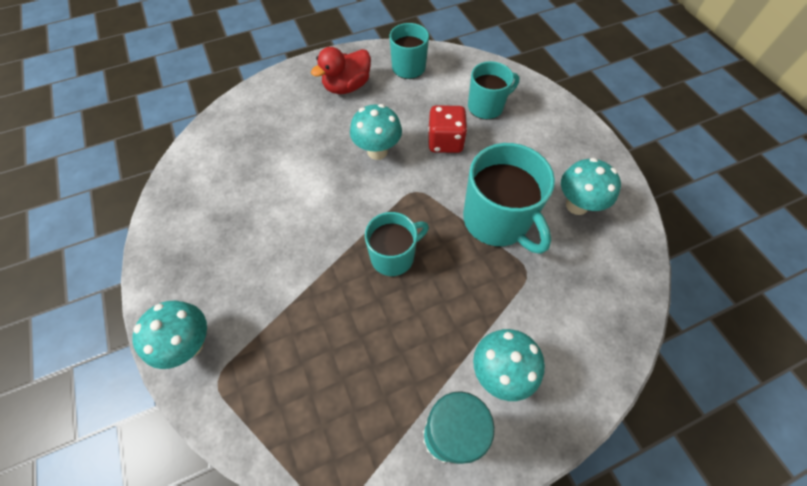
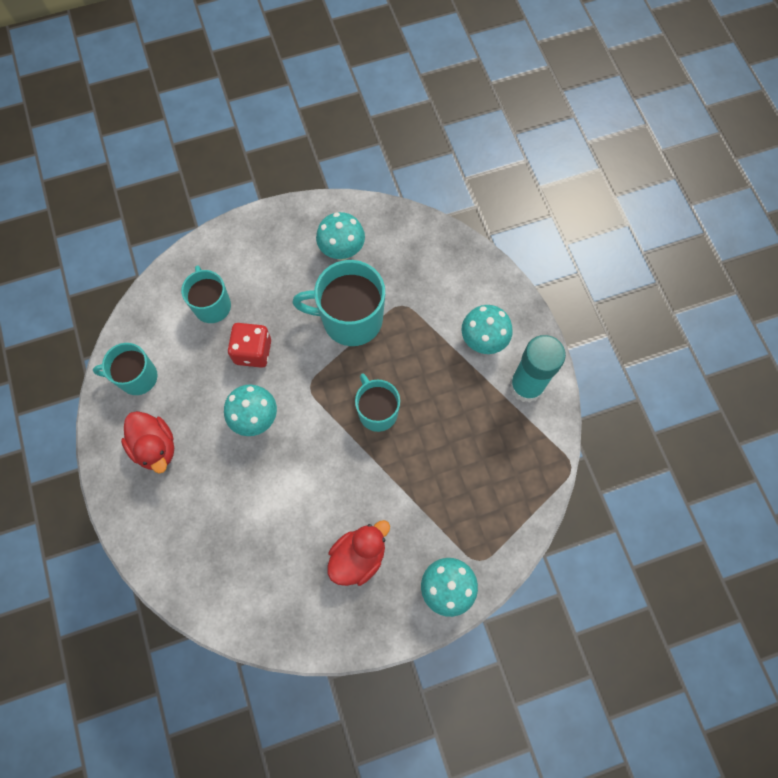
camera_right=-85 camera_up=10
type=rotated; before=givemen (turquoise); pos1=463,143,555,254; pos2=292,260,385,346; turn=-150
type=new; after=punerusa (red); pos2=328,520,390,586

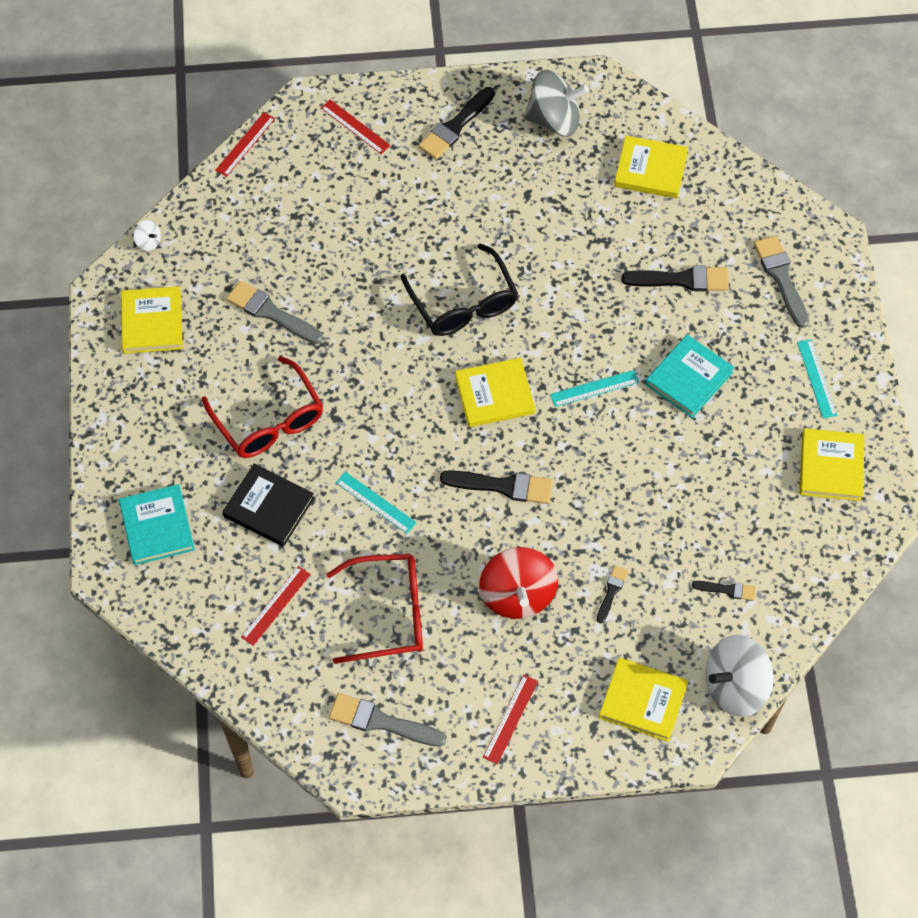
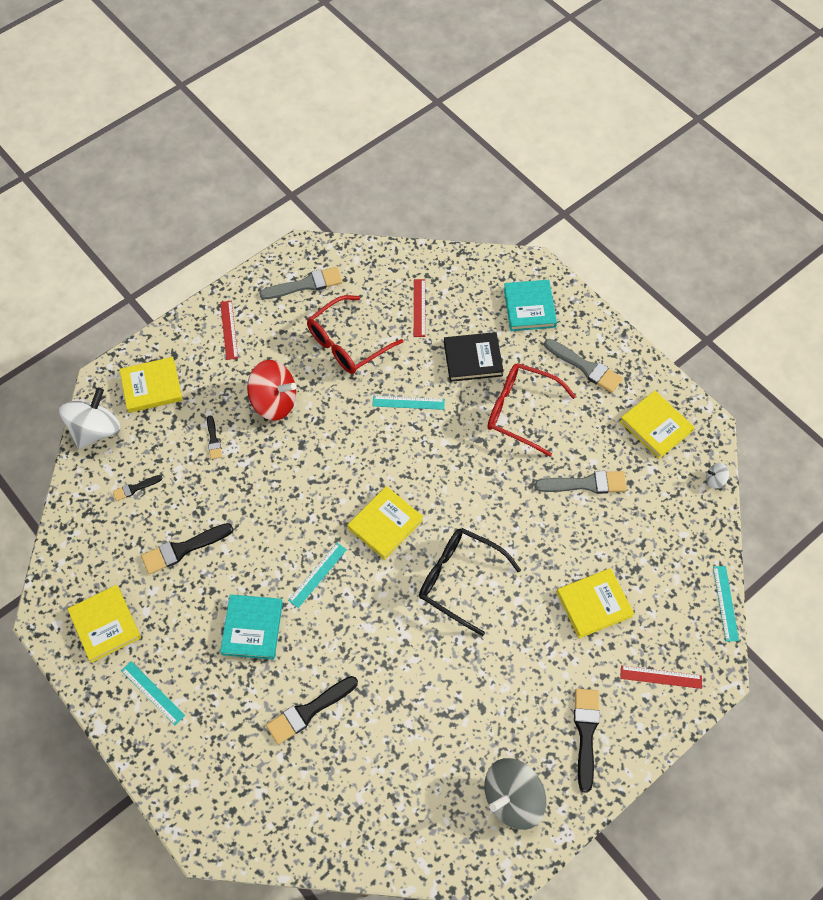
camera_right=145 camera_up=0
type=shifted; before=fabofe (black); pos1=440,470,553,504; pos2=141,523,233,574
type=rotated; before=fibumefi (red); pos1=479,547,558,619; pos2=247,360,296,420; turn=150
type=rotated; before=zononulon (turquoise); pos1=119,484,195,565; pos2=504,280,557,331; turn=45
type=shifted; before=fabofe (grey); pos1=754,235,809,328; pos2=544,339,623,393
type=shifted; before=zononulon (yellow); pos1=614,135,688,199; pos2=556,568,634,639
type=repainted; before=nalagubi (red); after=nalagubi (turquoise); pos1=215,112,275,177; pos2=713,566,739,641

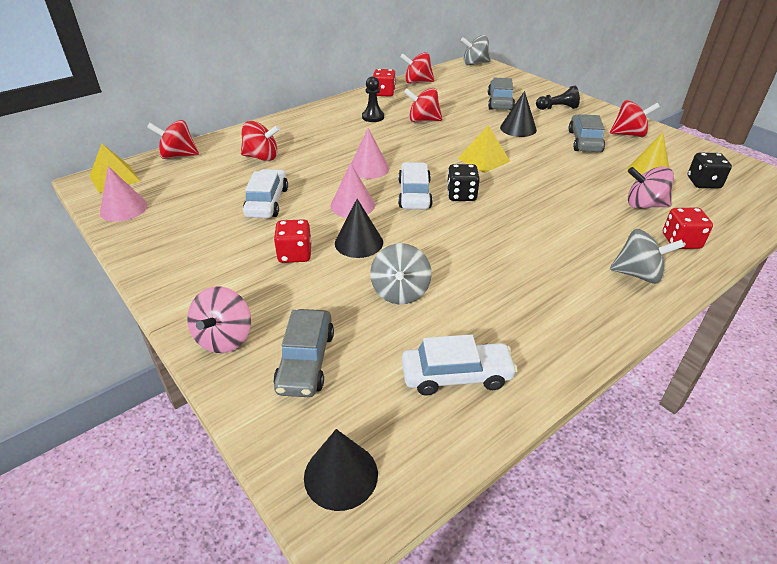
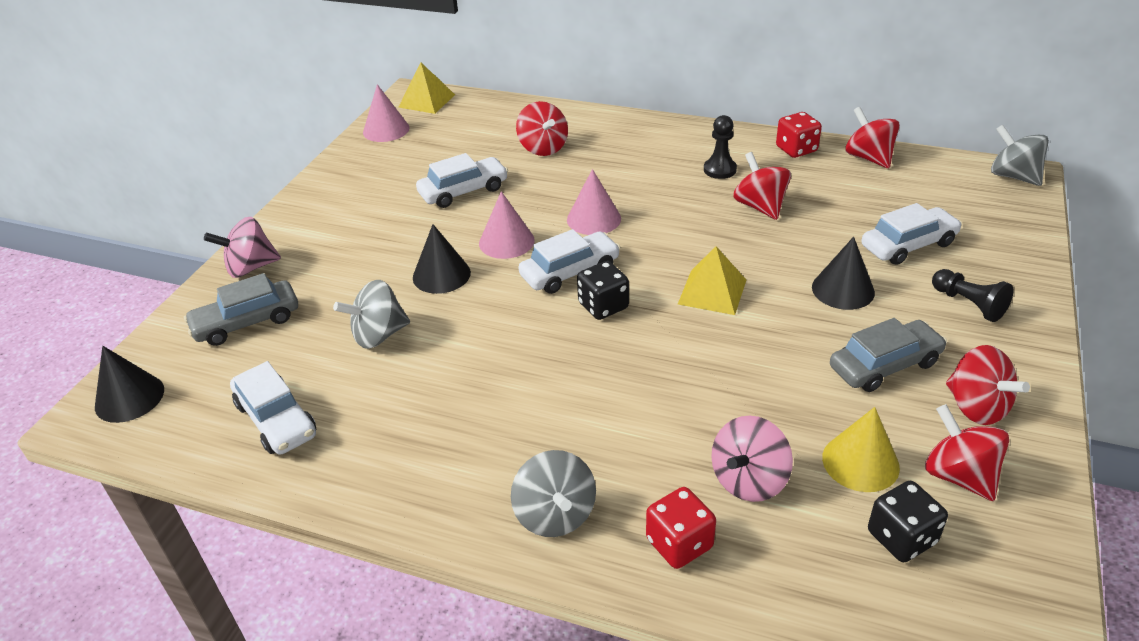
camera_right=60 camera_up=0
type=rotated; before=fibumefi (pink); pos1=628,166,674,209; pos2=711,416,793,502; turn=-120
type=repainted; before=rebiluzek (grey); after=rebiluzek (white); pos1=488,78,515,110; pos2=862,203,962,265
type=shifted; before=fibumefi (red); pos1=147,120,199,159; pos2=925,404,1009,501
type=gone; before=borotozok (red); pos1=274,219,311,263

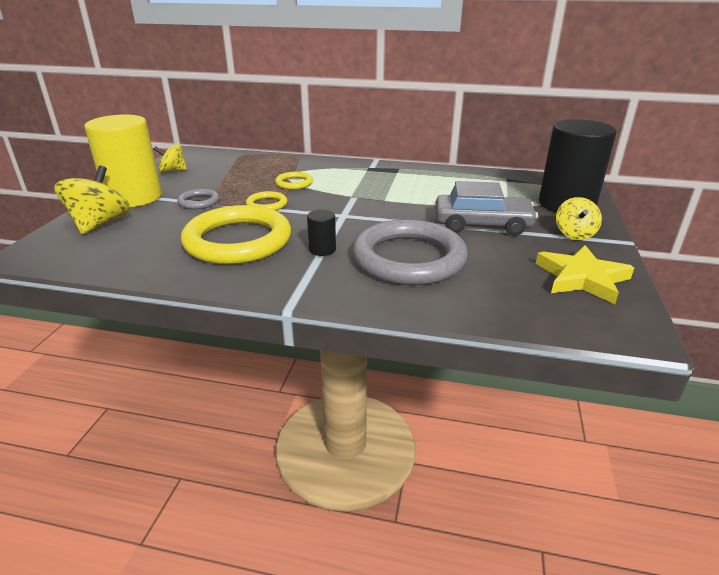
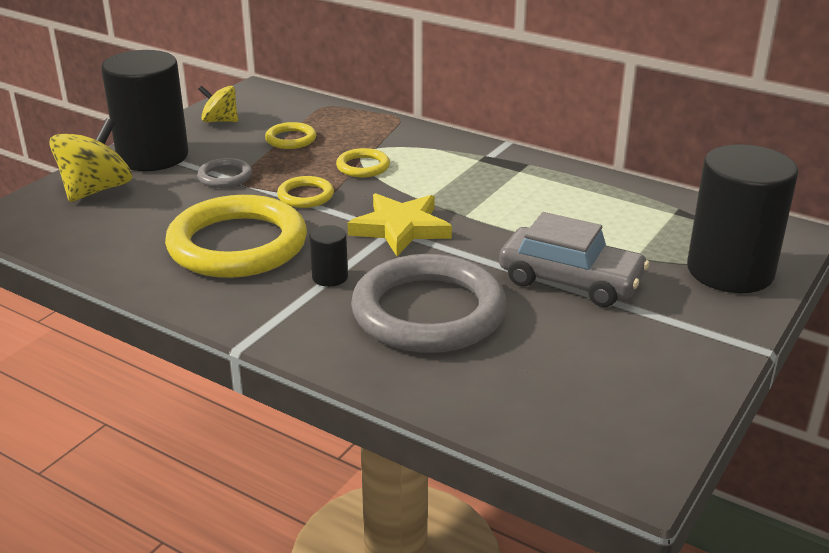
camera_right=20 camera_up=0
type=repainted; before=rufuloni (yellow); after=rufuloni (black); pos1=84,114,162,207; pos2=101,50,189,171
type=new; after=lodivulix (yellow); pos2=265,122,316,149
type=shifted; before=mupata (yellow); pos1=536,245,634,304; pos2=347,193,452,256
type=gone; before=fibumefi (yellow); pos1=556,197,602,240

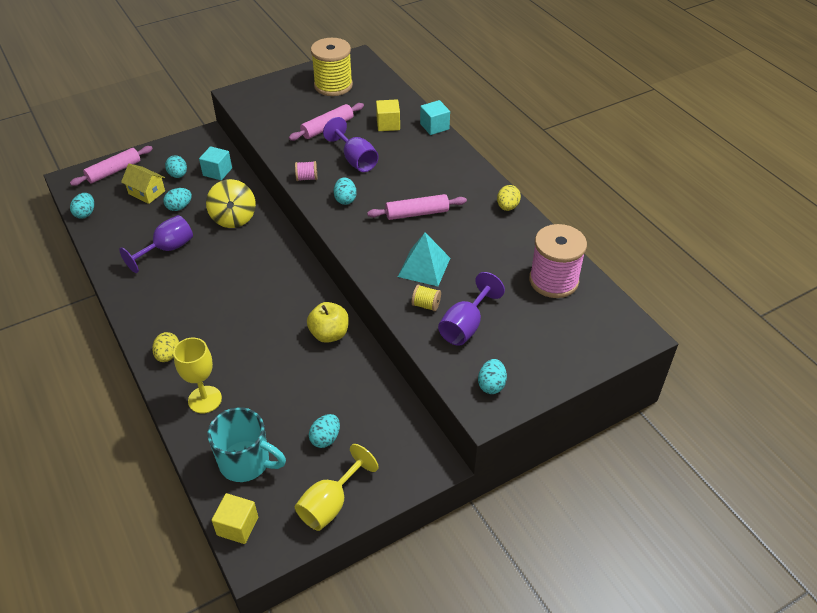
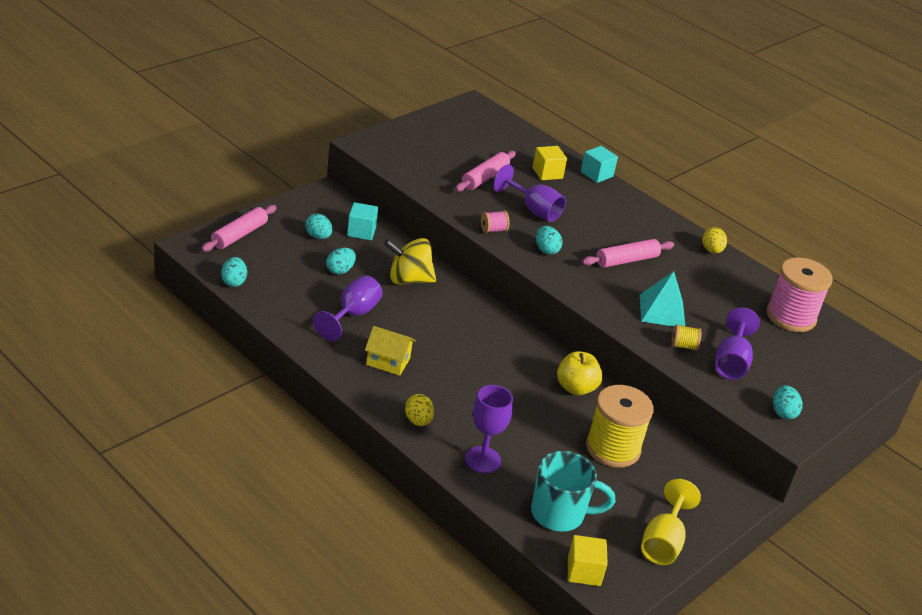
camera_right=-20 camera_up=-10
type=shifted; before=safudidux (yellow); pos1=121,164,165,204; pos2=365,326,416,376
type=rotated; before=fibumefi (yellow); pos1=206,179,256,228; pos2=384,238,436,285; turn=120
type=repainted; before=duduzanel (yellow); after=duduzanel (purple); pos1=173,338,222,414; pos2=465,385,513,473
type=shifted; before=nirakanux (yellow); pos1=311,38,353,96; pos2=586,385,654,468
type=gone; before=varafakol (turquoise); pos1=309,414,340,448

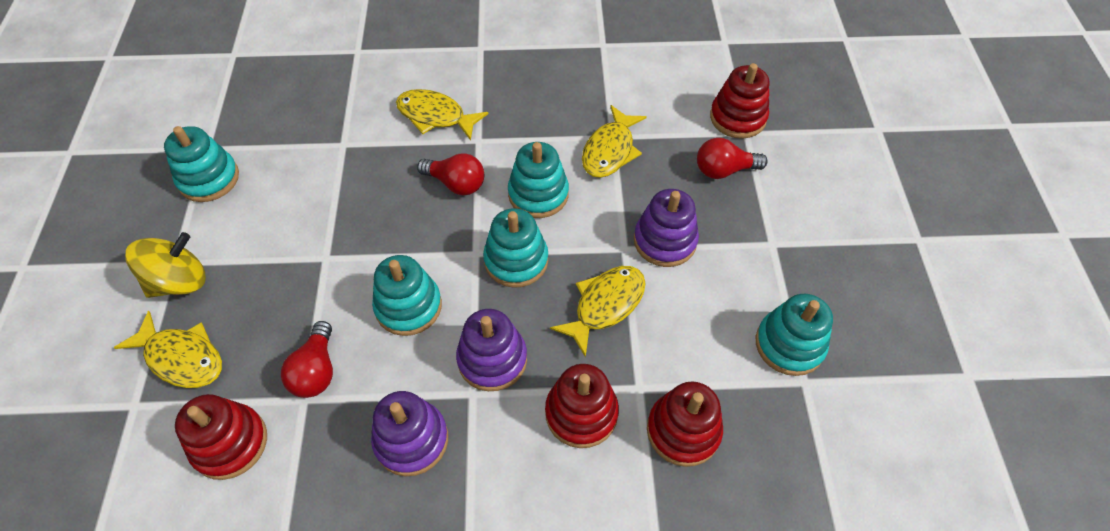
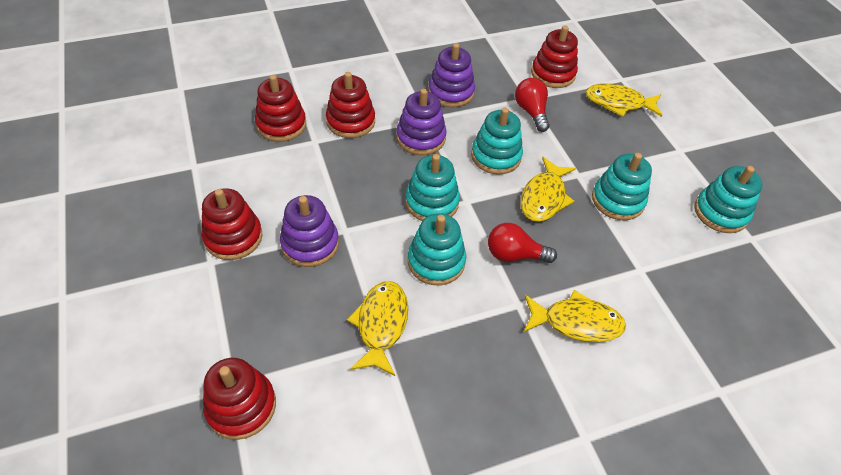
camera_right=160 camera_up=-5
type=new; after=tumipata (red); pos2=201,188,263,260
type=shifted; before=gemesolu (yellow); pos1=550,266,645,358; pos2=520,157,576,222
type=shifted; before=tumipata (turquoise); pos1=756,294,833,376; pos2=592,153,652,221
type=gone; before=fibumefi (yellow); pos1=125,232,206,298
type=gone; before=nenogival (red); pos1=697,138,768,179

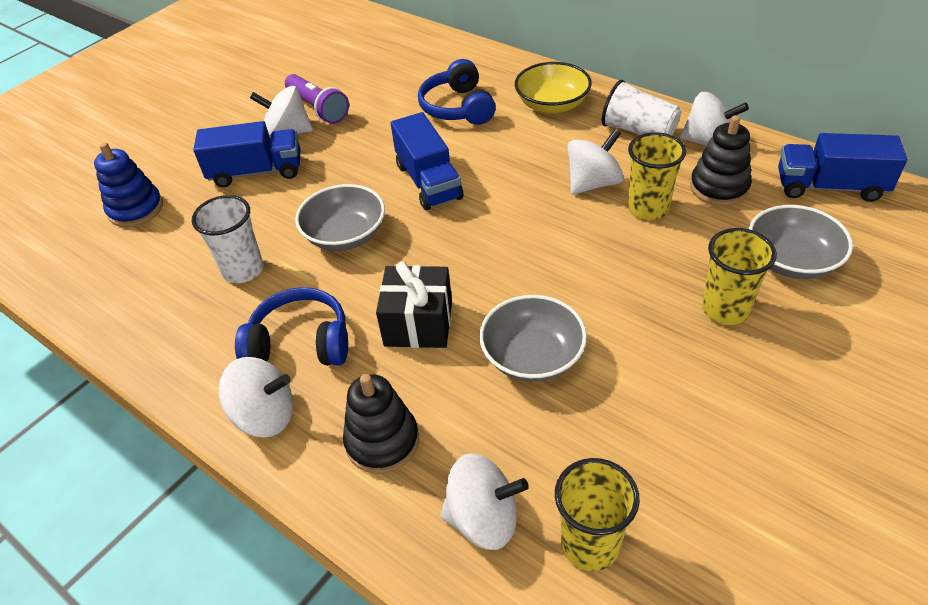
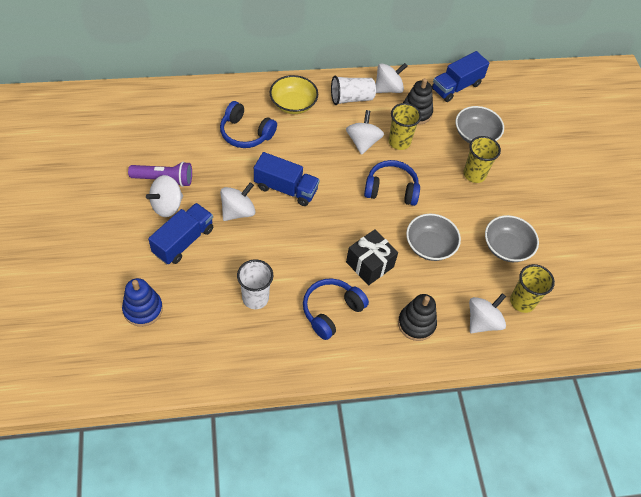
camera_right=-55 camera_up=10
type=shifted; before=fibumefi (white); pos1=219,357,293,437; pos2=220,182,255,221
type=new; after=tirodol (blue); pos2=364,160,420,206
type=shifted; before=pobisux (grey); pos1=295,184,385,251; pos2=485,215,539,262

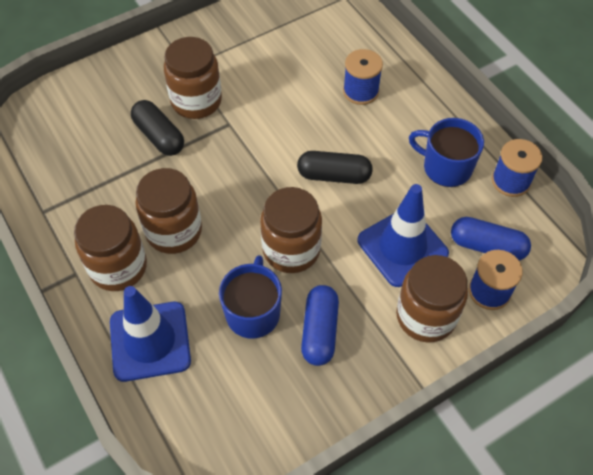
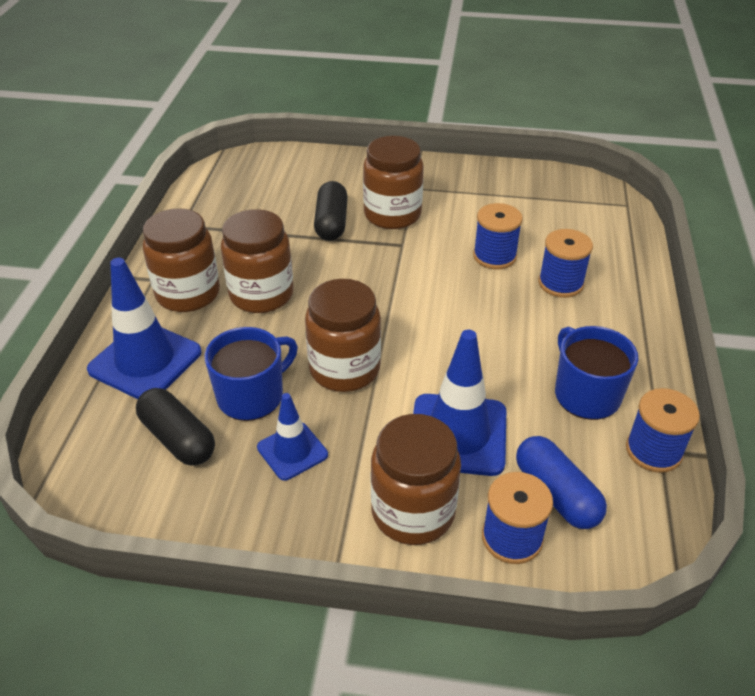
camera_right=40 camera_up=-15
type=shifted; before=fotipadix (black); pos1=297,151,373,184; pos2=136,388,215,466
type=swapped; before=fotipadix (blue); after=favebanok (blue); pos1=301,285,339,366; pos2=257,393,328,481
type=new; after=nirakanux (blue); pos2=473,203,523,269

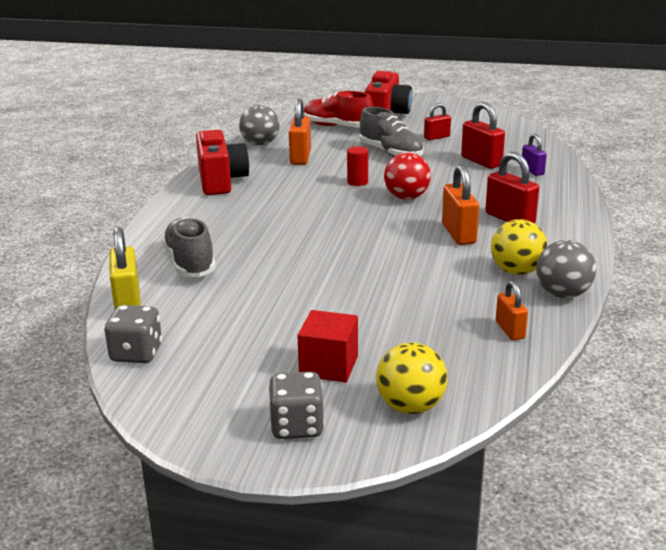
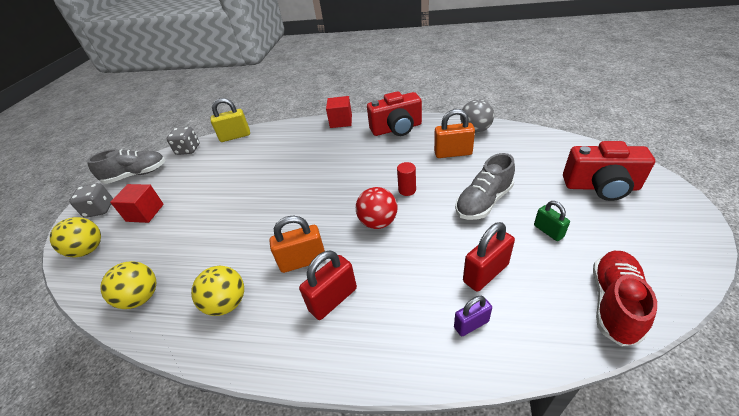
camera_right=90 camera_up=15
type=shifted; before=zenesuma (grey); pos1=162,217,216,277; pos2=87,149,166,184
type=swapped; before=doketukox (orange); after=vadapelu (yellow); pos1=496,281,528,340; pos2=100,261,156,309
type=new; after=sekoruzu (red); pos2=326,96,352,128
type=repainted; before=doketukox (red); after=doketukox (green); pos1=424,103,451,140; pos2=534,201,570,241
type=shifted; before=zenesuma (red); pos1=304,91,373,128; pos2=593,251,657,346
type=gone; before=vadapelu (grey); pos1=536,240,596,298

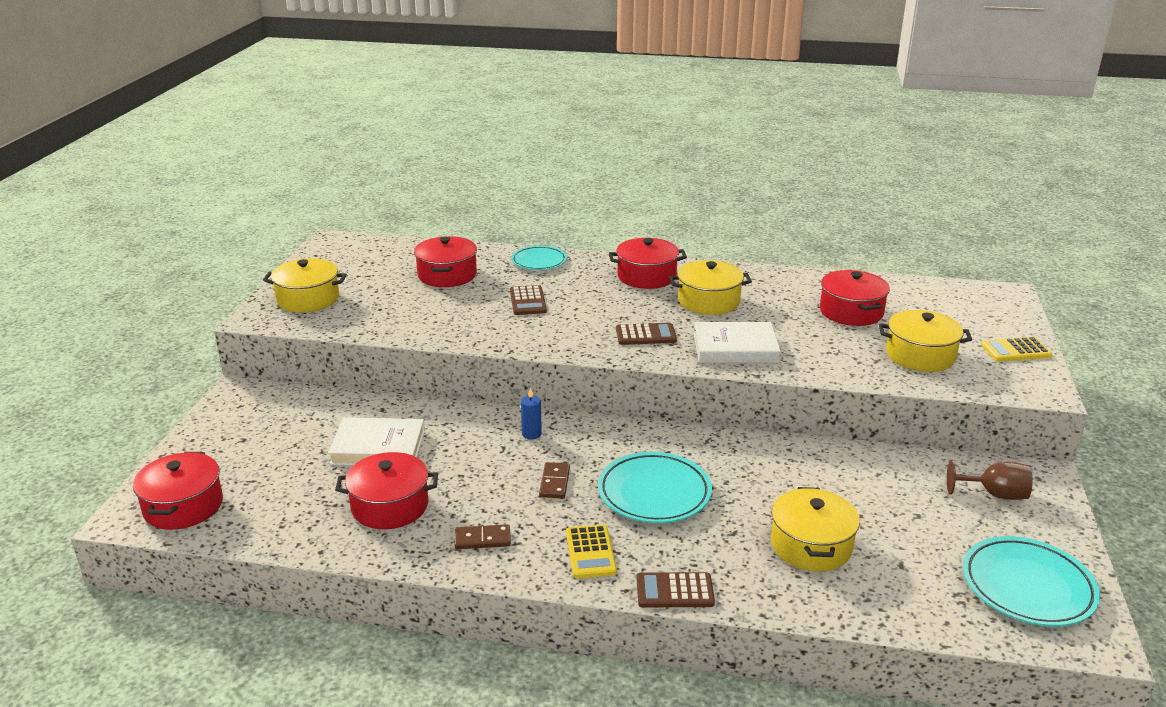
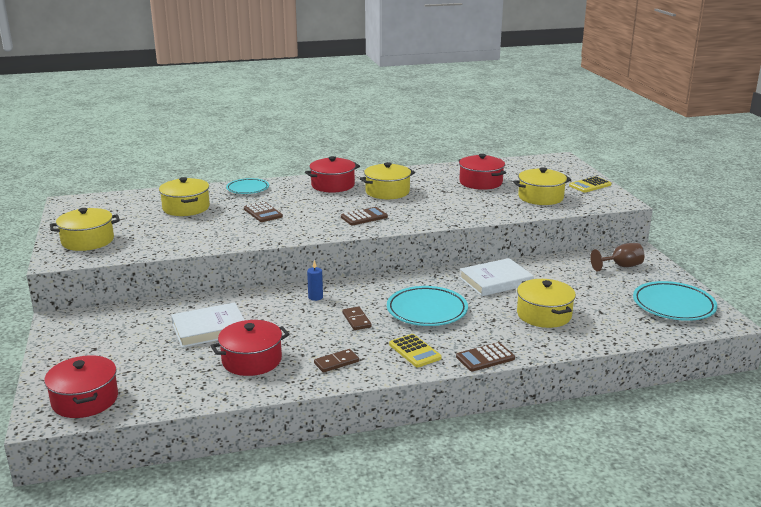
camera_right=-25 camera_up=-5
type=repainted; before=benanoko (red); after=benanoko (yellow); pos1=414,236,477,287; pos2=159,177,210,216
type=shifted; before=zononulon (white); pos1=694,322,780,363; pos2=459,258,534,296

